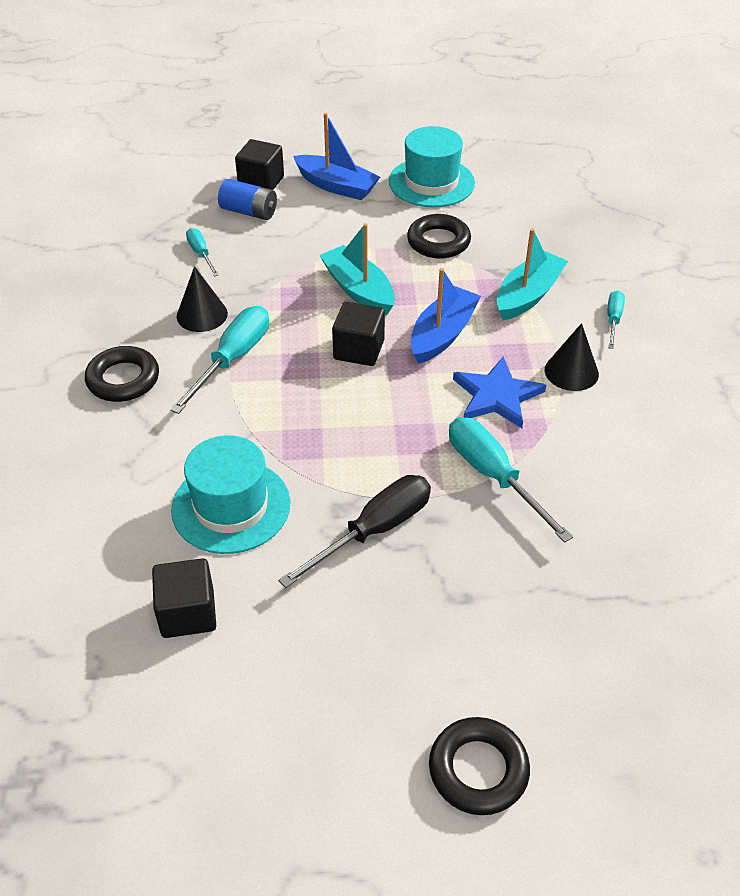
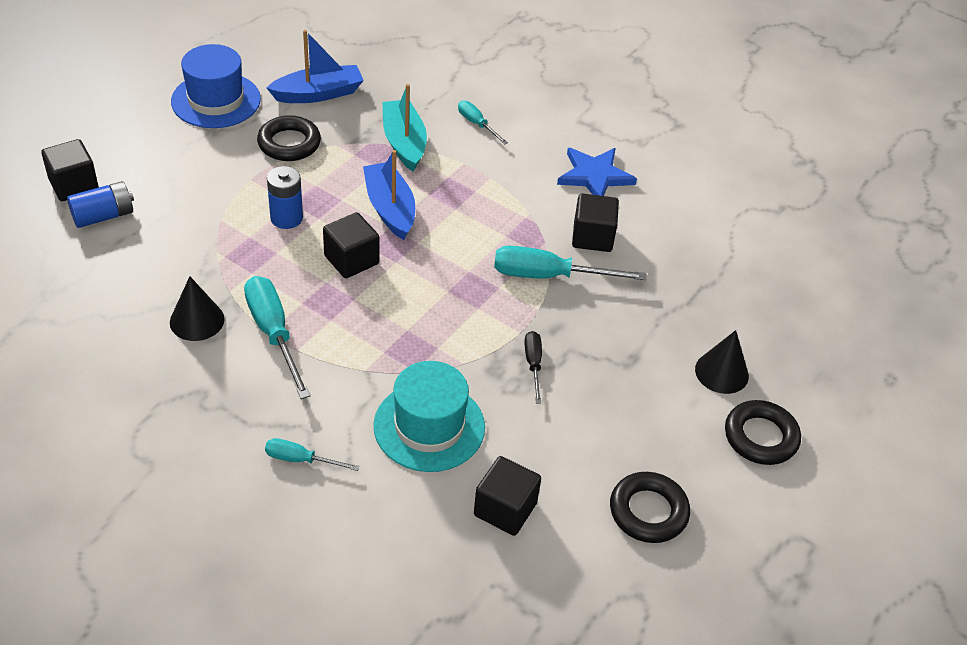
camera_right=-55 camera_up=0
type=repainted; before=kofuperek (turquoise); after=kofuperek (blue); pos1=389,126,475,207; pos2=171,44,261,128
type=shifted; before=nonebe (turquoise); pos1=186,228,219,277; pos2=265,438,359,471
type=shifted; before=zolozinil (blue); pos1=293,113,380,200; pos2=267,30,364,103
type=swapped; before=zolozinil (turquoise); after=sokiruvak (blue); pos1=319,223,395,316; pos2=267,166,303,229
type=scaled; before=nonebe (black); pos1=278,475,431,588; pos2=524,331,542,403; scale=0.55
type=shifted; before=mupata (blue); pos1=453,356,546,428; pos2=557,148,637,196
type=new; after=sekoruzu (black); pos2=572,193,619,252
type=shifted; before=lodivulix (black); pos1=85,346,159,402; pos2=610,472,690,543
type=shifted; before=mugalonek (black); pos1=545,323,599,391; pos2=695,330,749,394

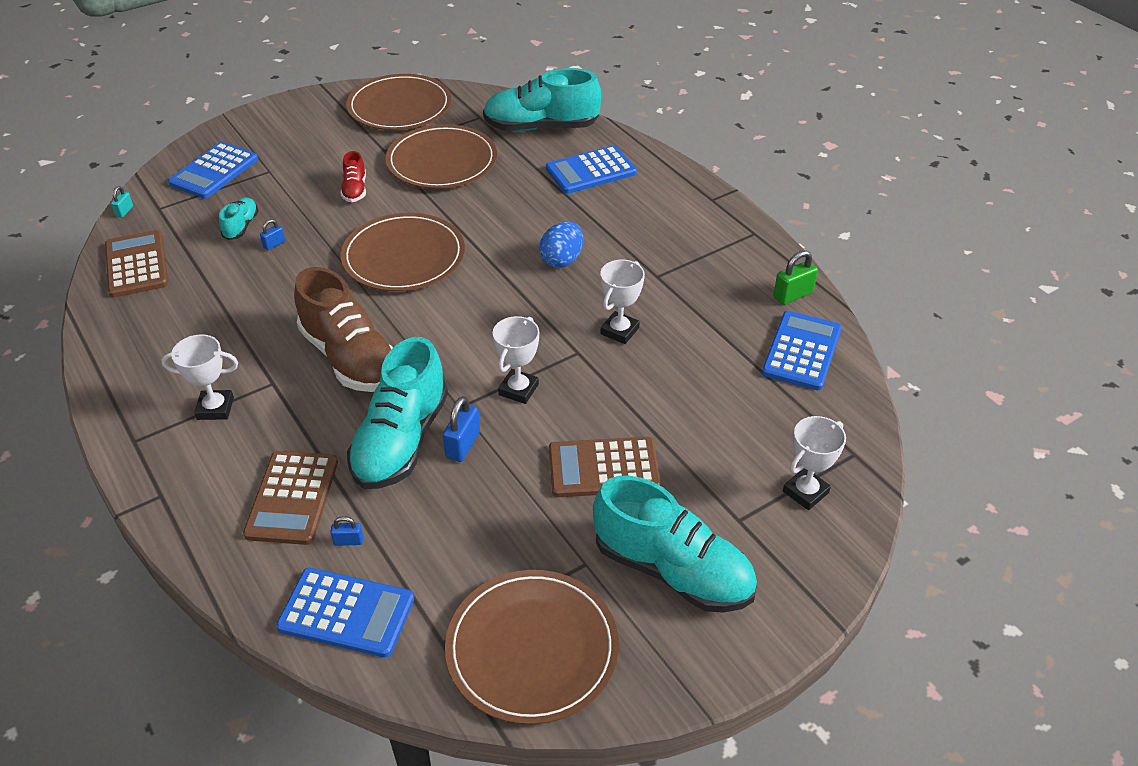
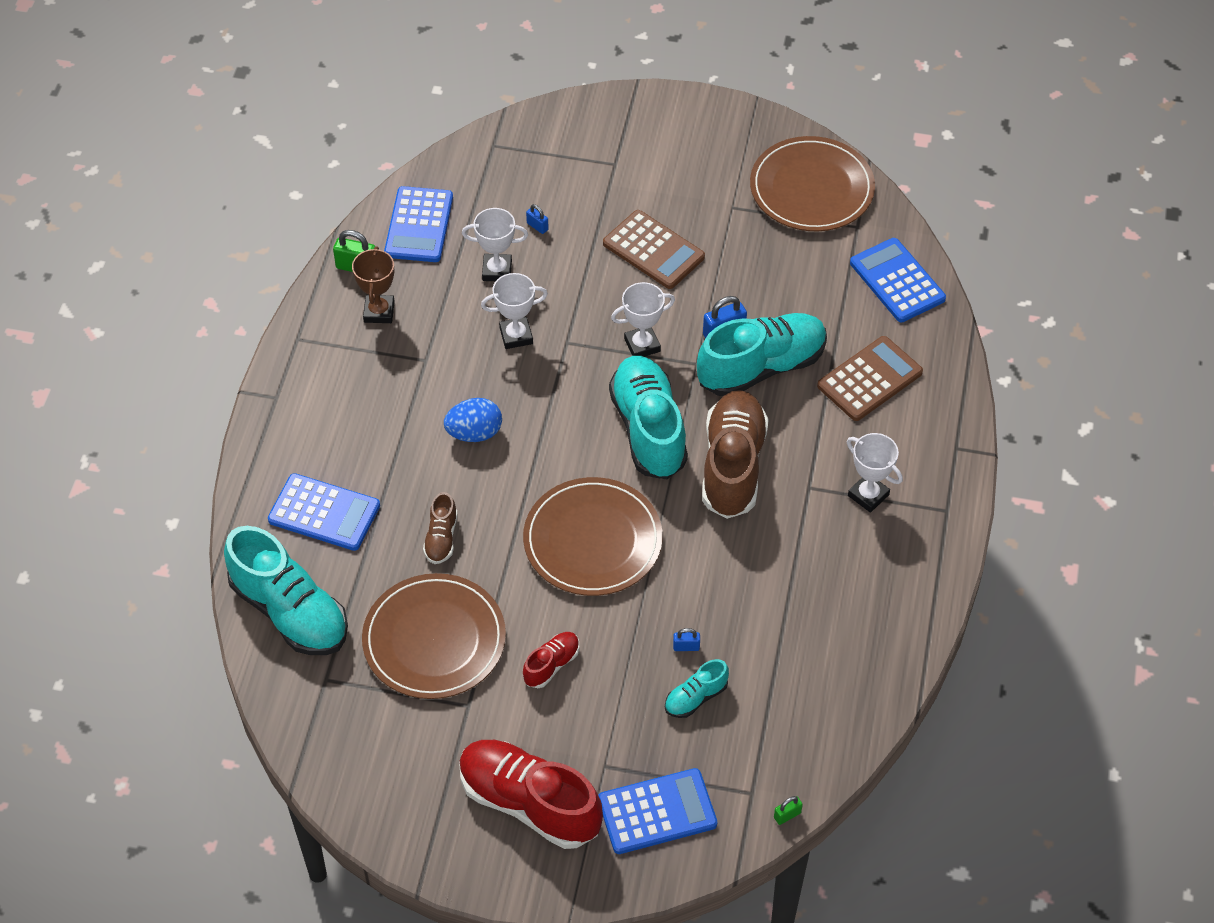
camera_right=-135 camera_up=10
type=new; after=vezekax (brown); pos2=352,247,395,323
type=rotated; before=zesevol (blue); pos1=762,311,842,390; pos2=384,186,453,262; turn=-60
type=new; after=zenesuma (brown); pos2=423,492,458,564
type=new; after=zenesuma (red); pos2=459,740,603,849
type=shifted; before=vezekax (white); pos1=783,416,846,510; pos2=462,208,528,281
type=shifted; before=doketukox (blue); pos1=330,516,363,546; pos2=526,204,549,234
type=shifted; before=zenesuma (turquoise); pos1=593,476,757,613; pos2=609,356,688,479
type=repainted; before=doketukox (turquoise); after=doketukox (green); pos1=111,186,133,218; pos2=774,796,803,825
type=gone; before=zesevol (brown); pos1=105,230,168,298
type=gone; before=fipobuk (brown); pos1=346,74,451,130

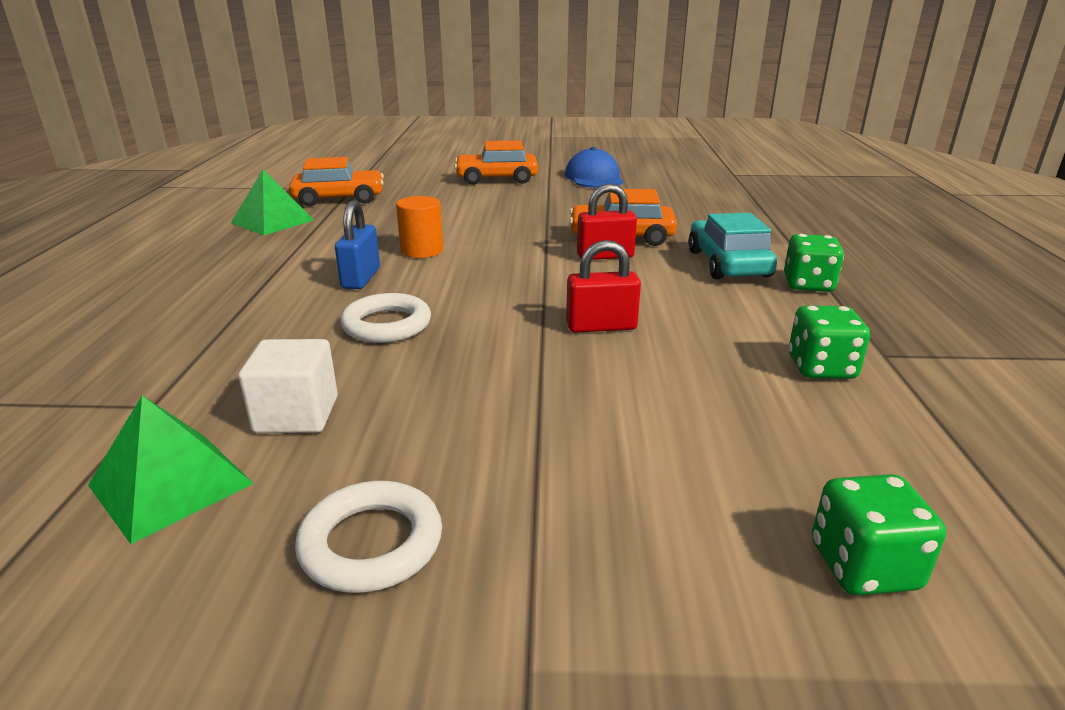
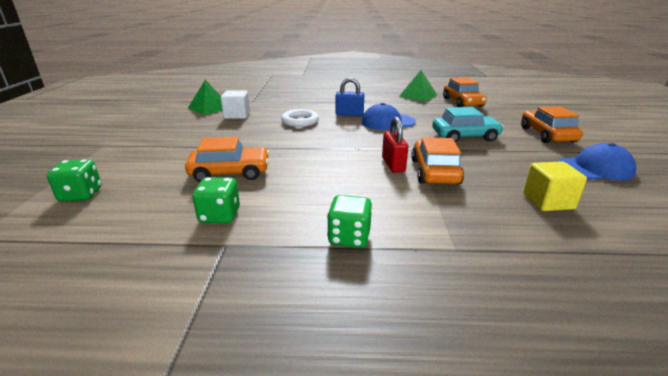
camera_right=90 camera_up=0
type=new; after=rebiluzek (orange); pos2=185,136,270,182
type=swapped; before=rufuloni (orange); after=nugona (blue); pos1=396,196,443,258; pos2=362,103,416,130
type=shifted; before=rebiluzek (turquoise); pos1=688,213,777,279; pos2=432,107,504,142
type=new; after=sekoruzu (yellow); pos2=523,161,587,211
type=gone; before=lodivulix (white); pos1=295,481,442,593
type=gone; before=doketukox (red); pos1=566,240,641,333

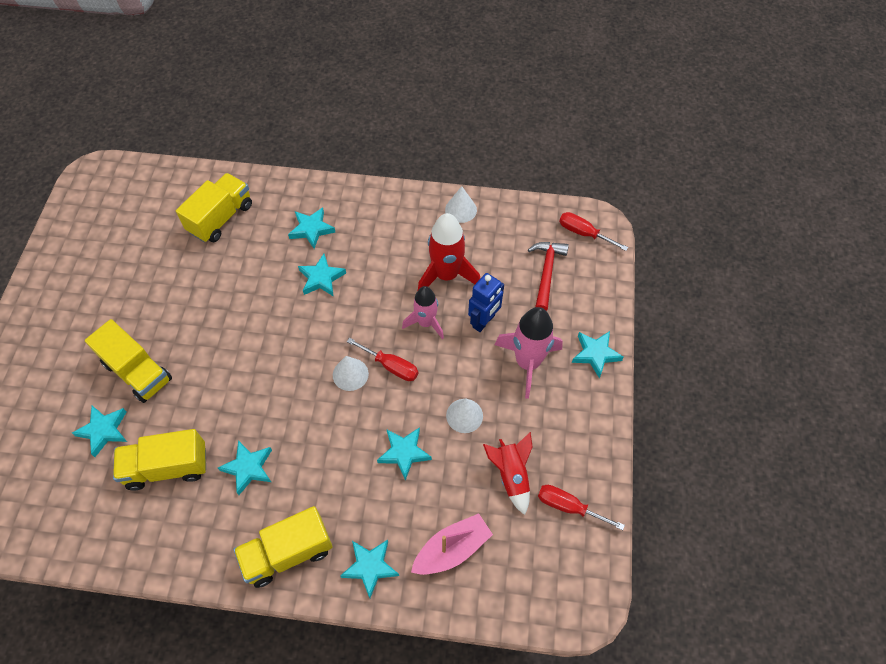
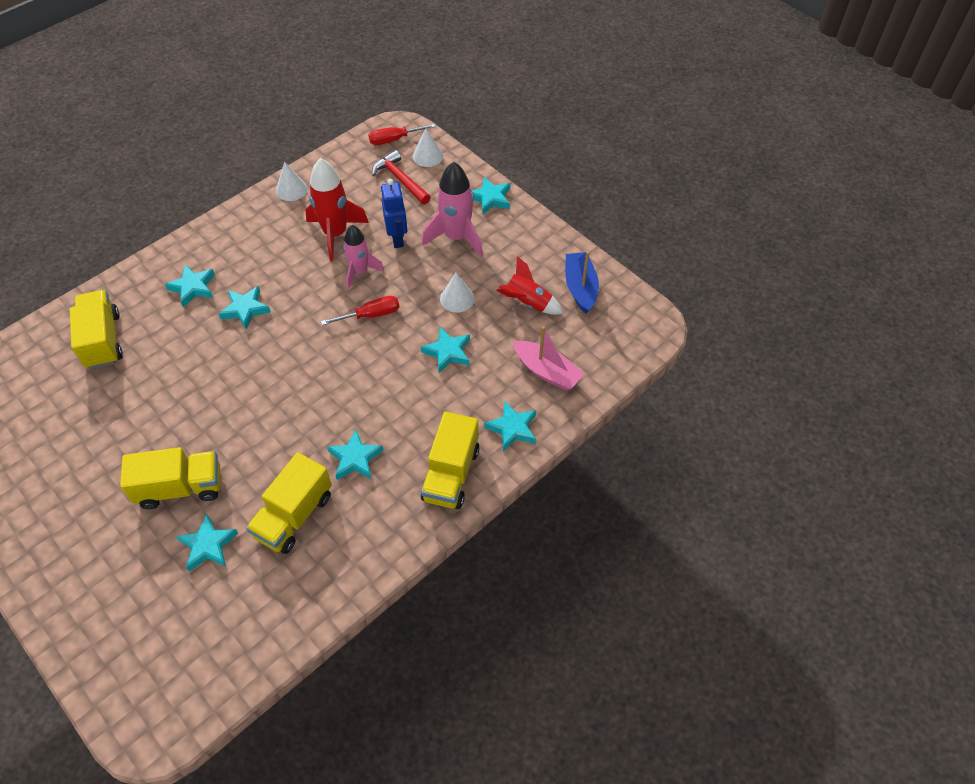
camera_right=-50 camera_up=-5
type=shifted; before=mugalonek (white); pos1=333,356,369,391; pos2=413,128,443,167
type=rotated; before=zolozinil (pink); pos1=411,513,493,575; pos2=513,326,585,391; turn=120
type=swapped; before=nonebe (red); after=zolozinil (blue); pos1=538,485,625,530; pos2=565,251,599,314

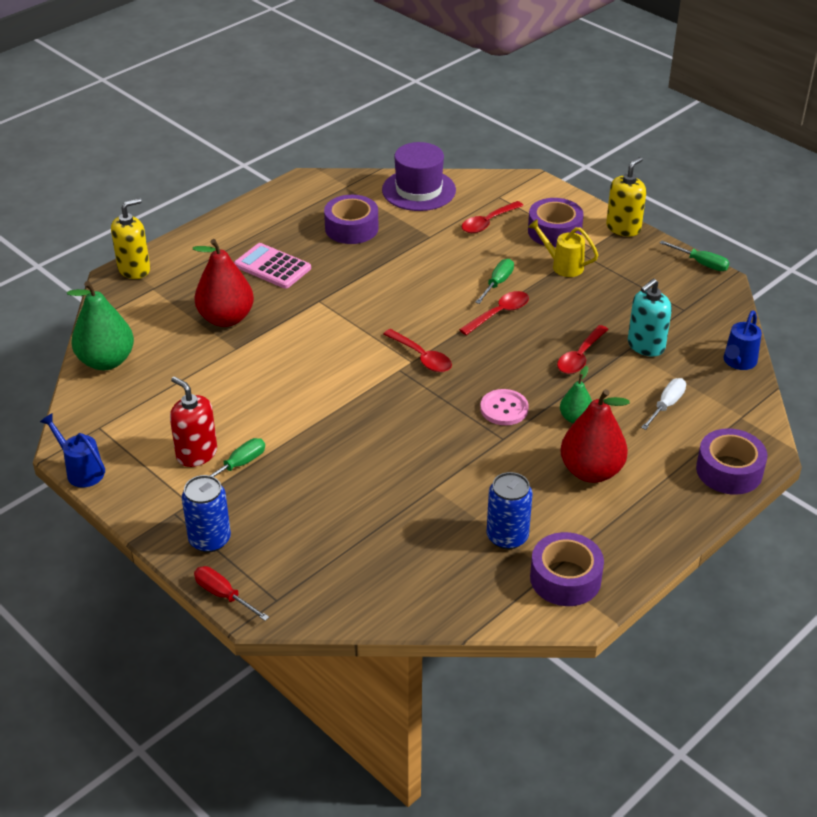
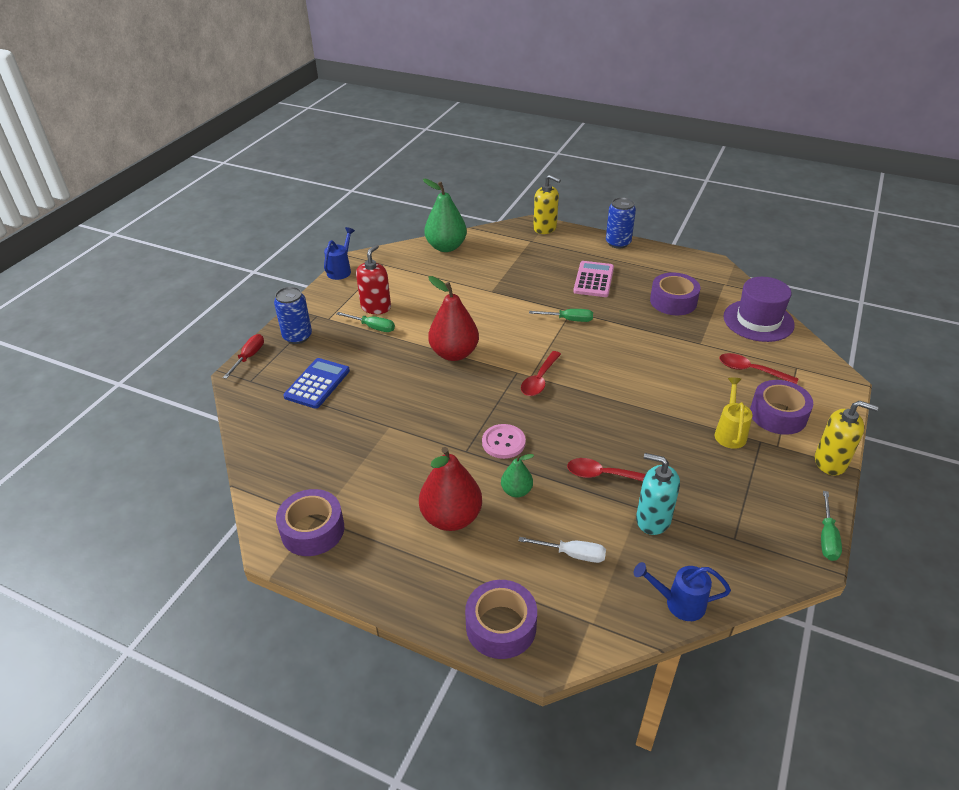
camera_right=70 camera_up=0
type=new; after=zesevol (blue); pos2=283,358,350,409
type=shifted; before=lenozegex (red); pos1=193,239,254,327; pos2=428,276,479,361
type=shifted; before=nonebe (green); pos1=475,259,514,304; pos2=529,309,593,322
type=shifted; before=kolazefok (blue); pos1=487,472,532,549; pos2=606,197,636,249
type=gone; before=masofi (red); pos1=459,291,529,335

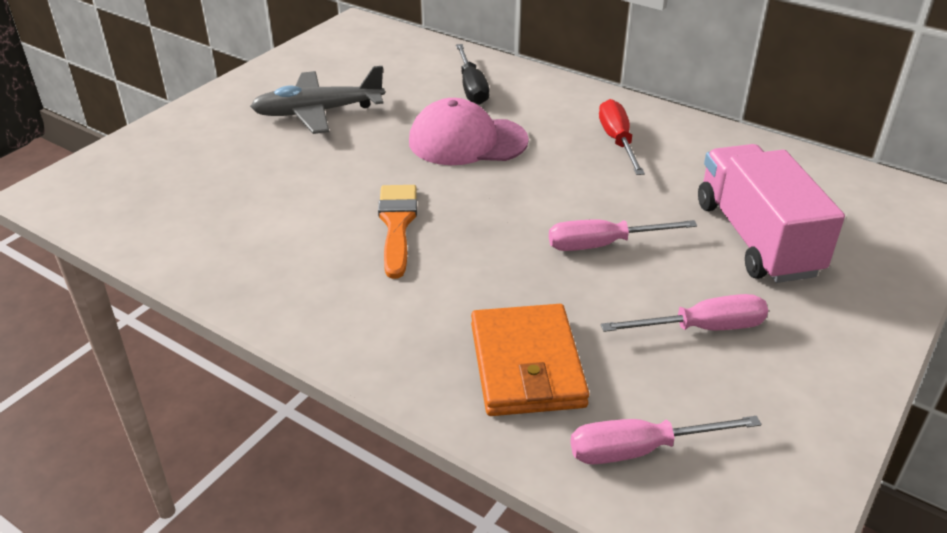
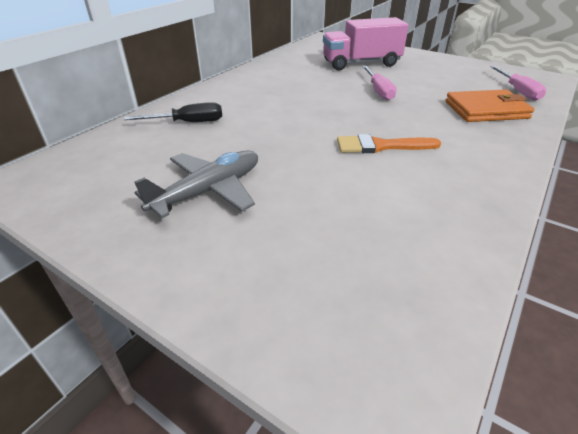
camera_right=-90 camera_up=0
type=rotated; before=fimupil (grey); pos1=250,66,385,134; pos2=134,151,258,218; turn=-120
type=gone; before=nugona (pink); pos1=409,98,529,165
type=gone; before=nonebe (red); pos1=599,99,645,175
type=gone; before=nonebe (pink); pos1=601,294,768,332

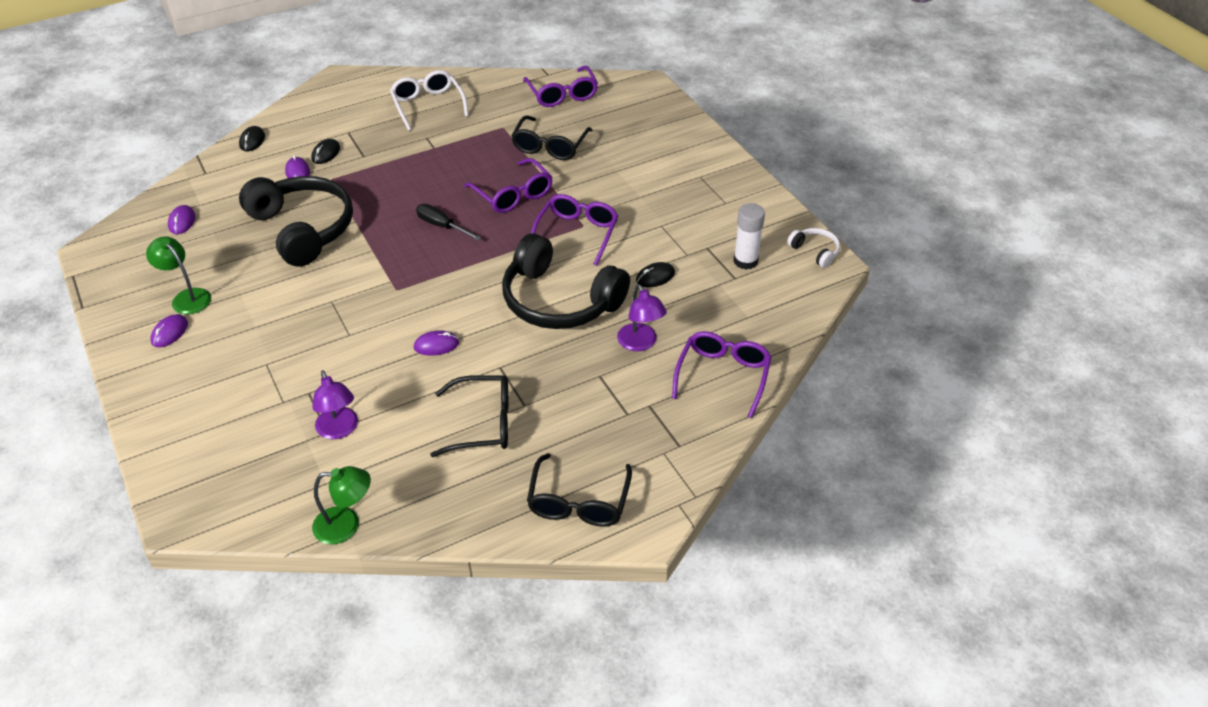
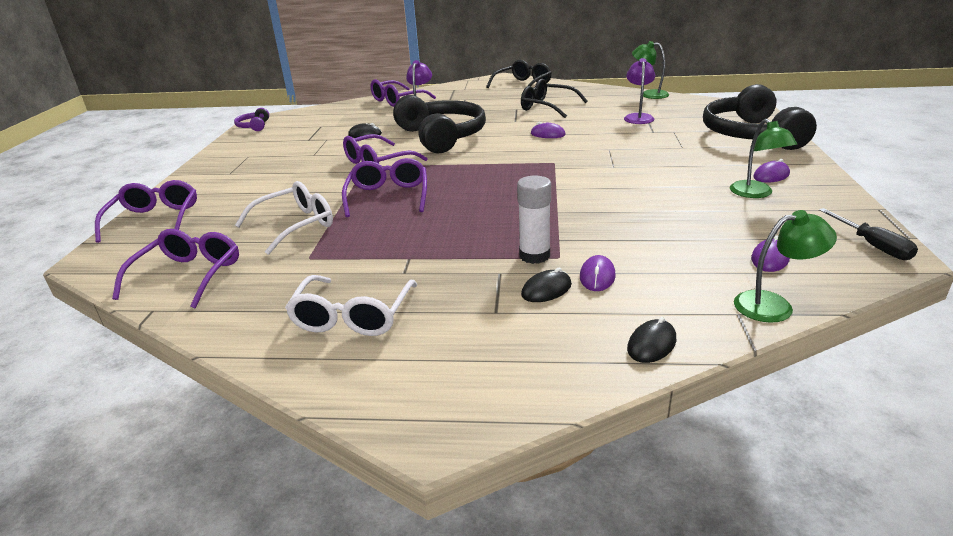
camera_right=-145 camera_up=-15
type=new; after=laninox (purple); pos2=95,180,197,243
type=repainted; before=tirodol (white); after=tirodol (purple); pos1=787,228,840,268; pos2=234,108,269,131
type=repainted; before=laninox (black); after=laninox (white); pos1=511,115,592,160; pos2=235,181,333,255
type=shifted; before=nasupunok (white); pos1=733,203,765,270; pos2=517,176,551,264
type=shifted; before=tirodol (black); pos1=239,176,353,266; pos2=703,84,817,150
type=new; after=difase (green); pos2=734,210,837,323
type=shifted; before=nonebe (black); pos1=416,204,481,241; pos2=819,208,918,260

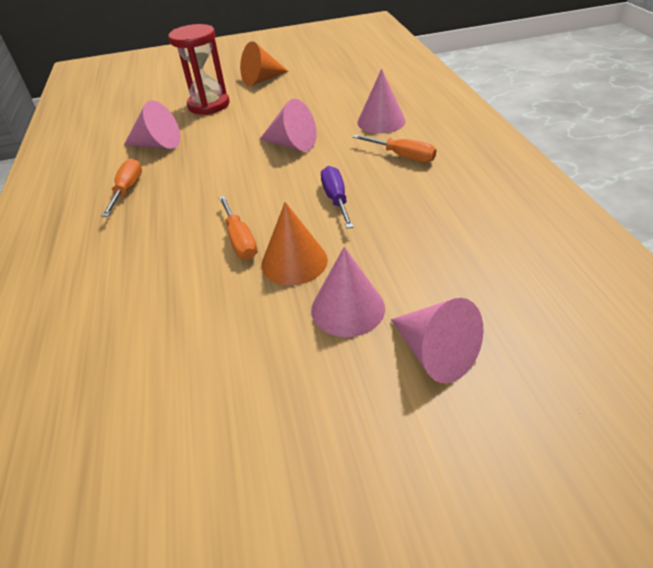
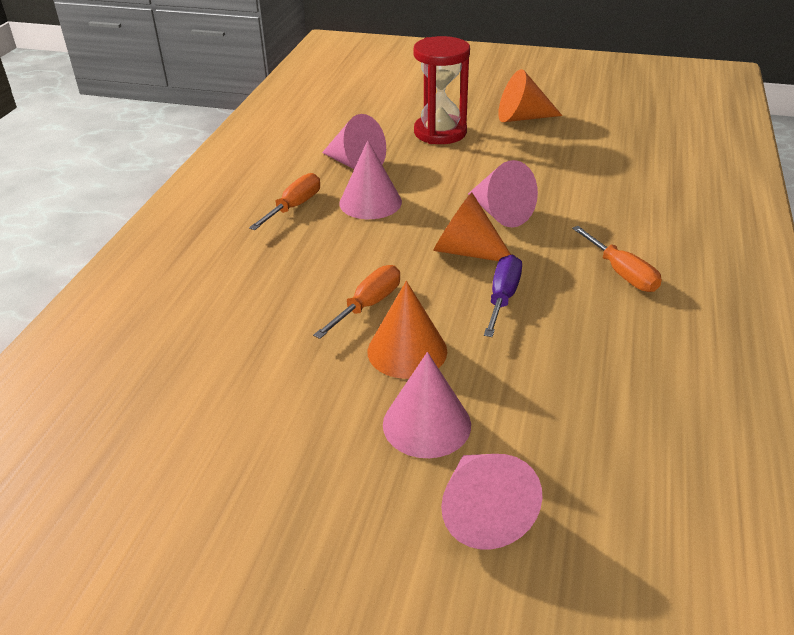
camera_right=25 camera_up=-5
type=rotated; before=nonebe (orange); pos1=219,196,257,260; pos2=313,265,400,339; turn=-150
type=shifted; before=mugalonek (pink); pos1=357,69,406,134; pos2=339,140,402,219
type=new; after=mugalonek (orange); pos2=433,192,511,261

